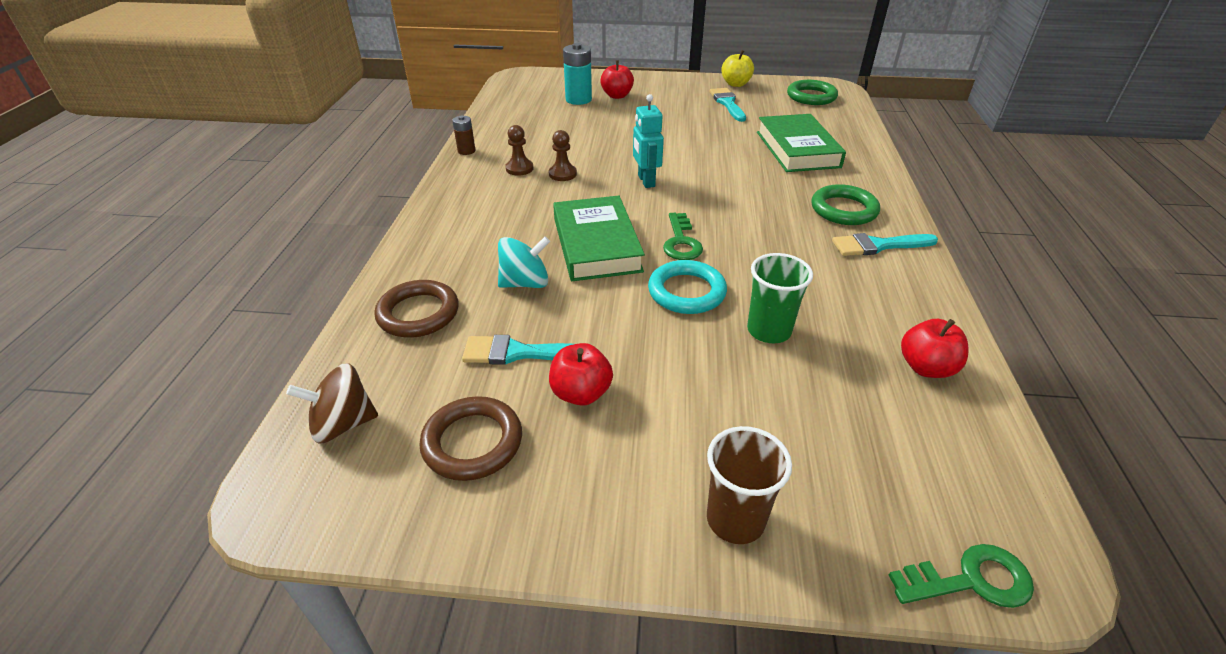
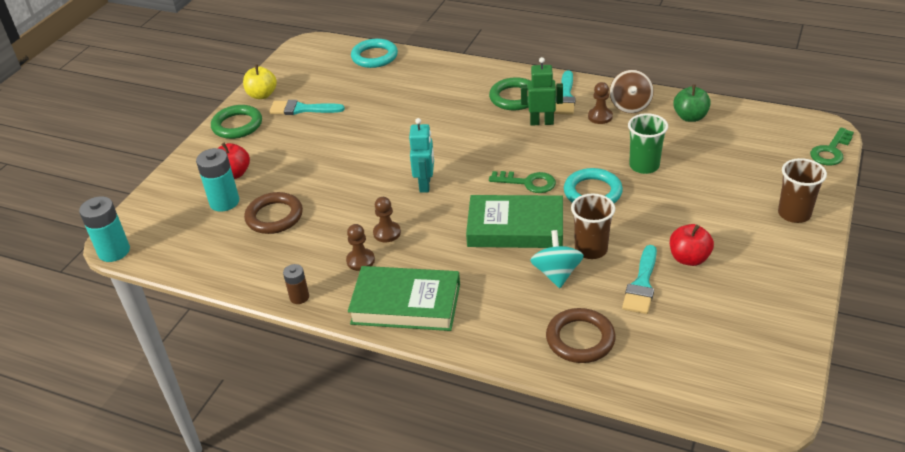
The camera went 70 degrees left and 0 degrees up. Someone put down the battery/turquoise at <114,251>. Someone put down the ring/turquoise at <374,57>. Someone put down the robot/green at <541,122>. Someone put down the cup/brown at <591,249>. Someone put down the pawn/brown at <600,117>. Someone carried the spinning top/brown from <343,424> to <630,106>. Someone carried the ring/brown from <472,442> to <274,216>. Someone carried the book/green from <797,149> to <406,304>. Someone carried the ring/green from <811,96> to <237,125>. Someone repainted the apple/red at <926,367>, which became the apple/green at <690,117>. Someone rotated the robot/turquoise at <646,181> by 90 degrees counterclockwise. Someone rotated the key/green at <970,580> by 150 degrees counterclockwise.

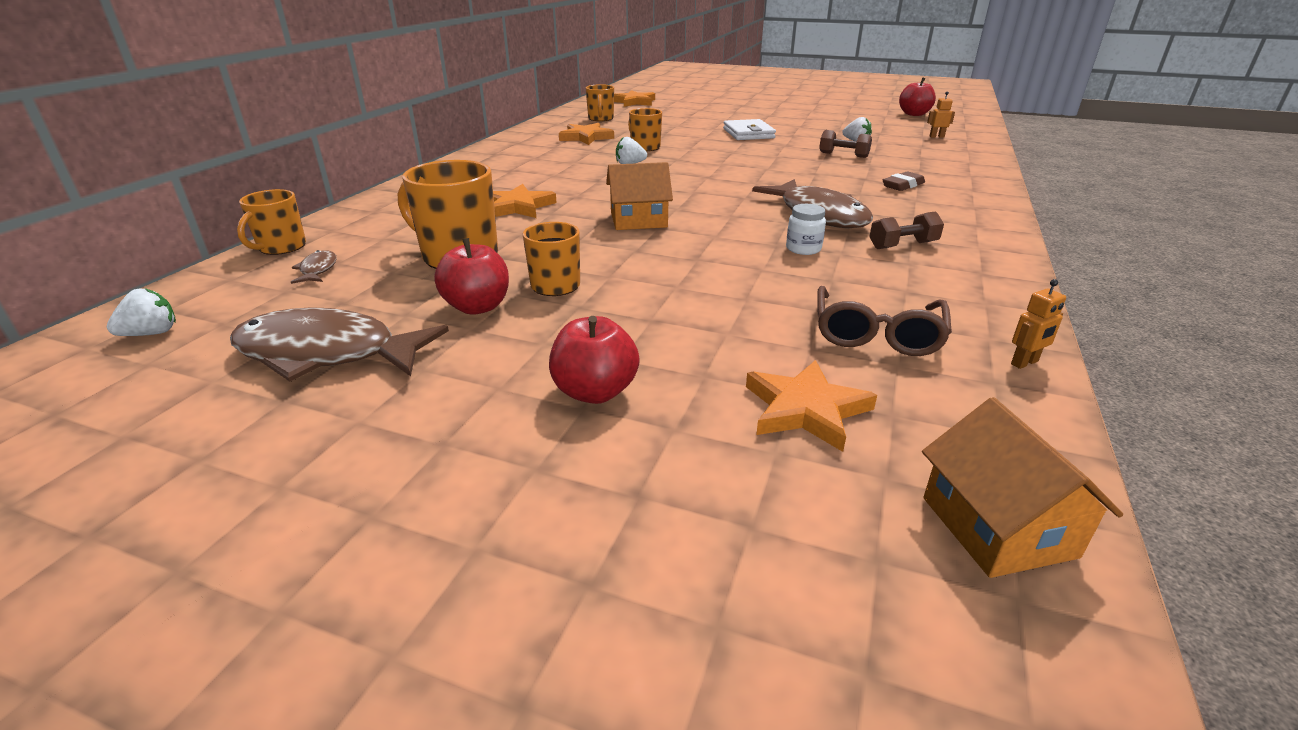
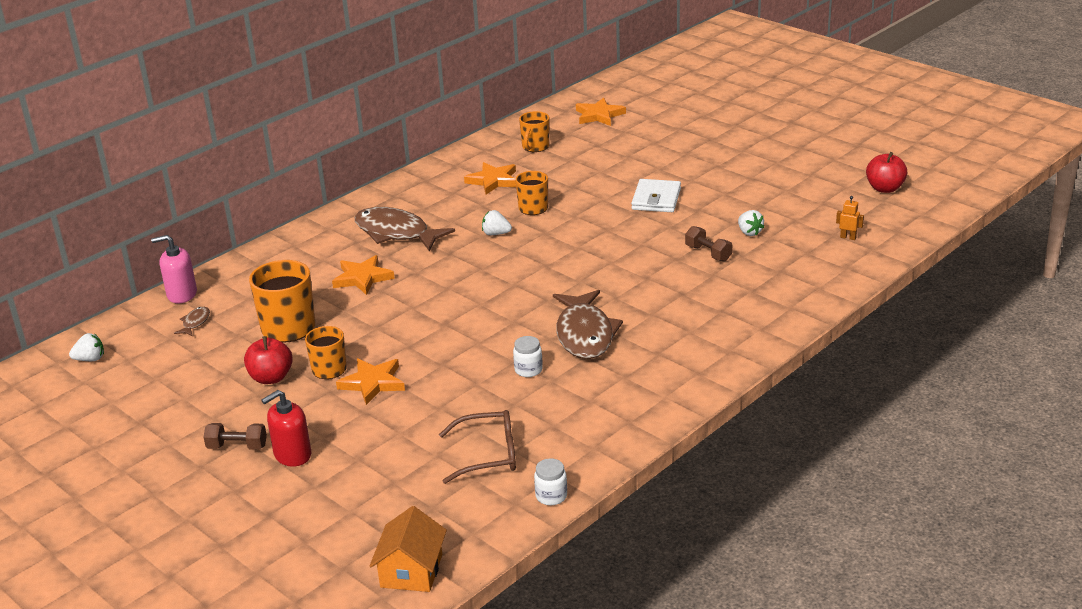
The camera went 25 degrees right and 0 degrees up. Someone took away the house/orange at <638,220>. Someone took away the eraser/brown at <903,185>. Someone carried the fish/brown from <327,354> to <396,233>. Someone carried the star/orange from <805,409> to <373,383>. Someone carried the dumbbell/brown from <903,245> to <237,446>. Someone swapped the mug/orange at <281,247> for the soap dispenser/pink at <182,294>. Someone swapped the apple/red at <595,392> for the soap dispenser/red at <292,455>. Someone swapped the robot/orange at <1024,363> for the jar/white at <551,496>. Someone rotated the glasses/brown at <876,334> by 135 degrees counterclockwise.

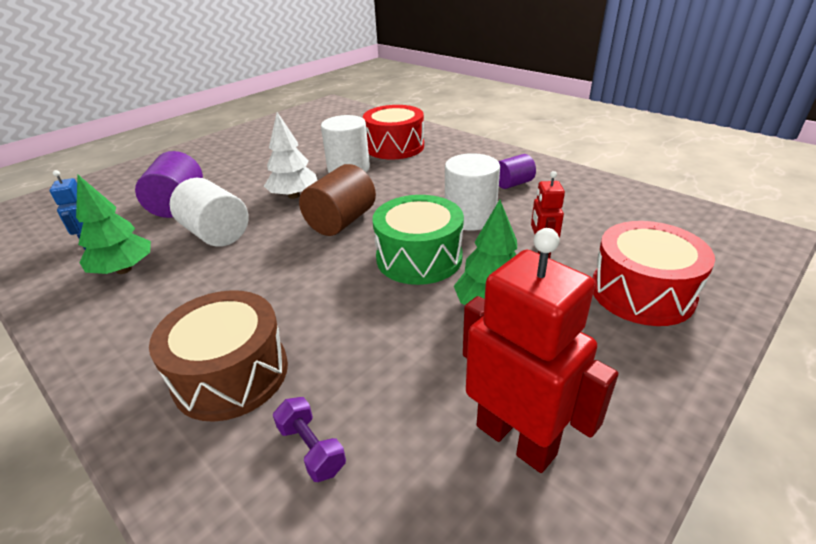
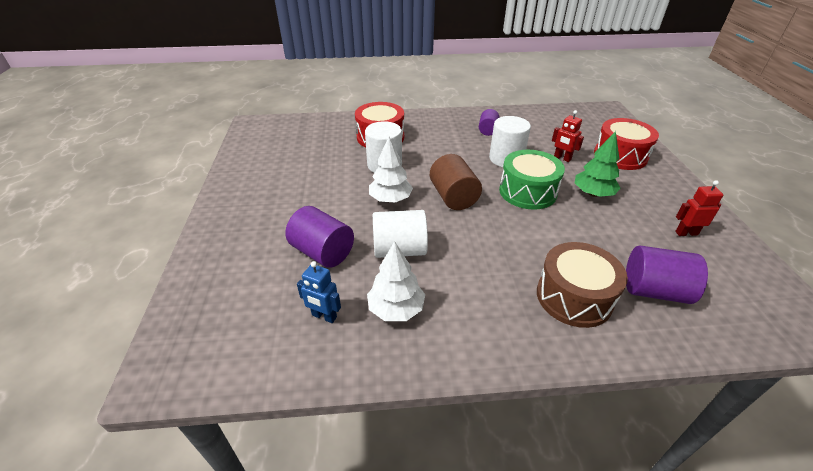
The camera went 50 degrees left and 5 degrees up. Someone swapped the dumbbell/purple at <311,449> for the cylinder/purple at <654,290>. Someone repainted the tree/green at <124,269>, which became the tree/white at <396,309>. Someone scaled the robot/red at <516,439> by 0.53.

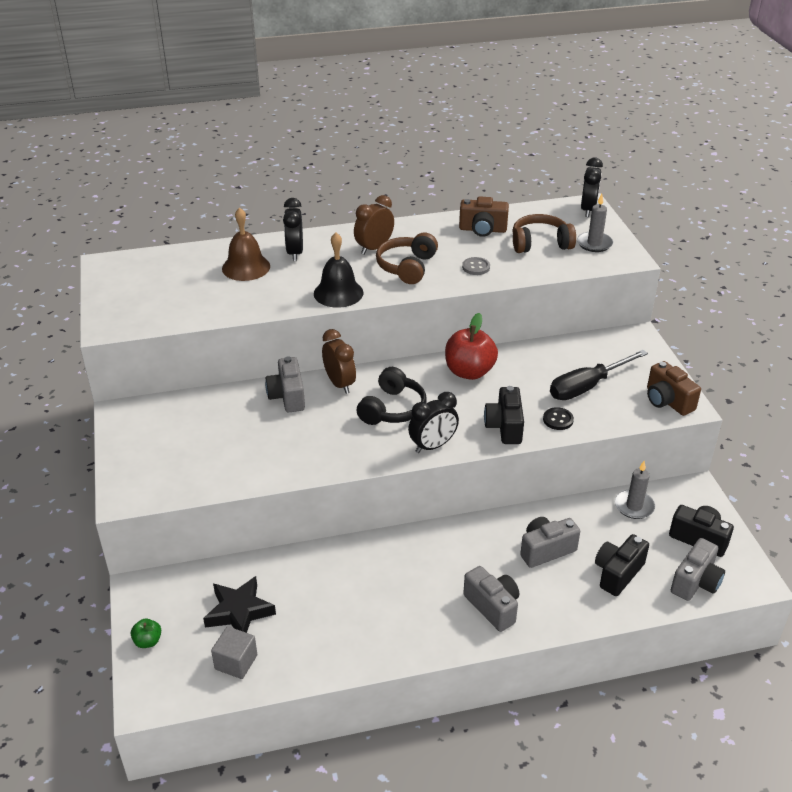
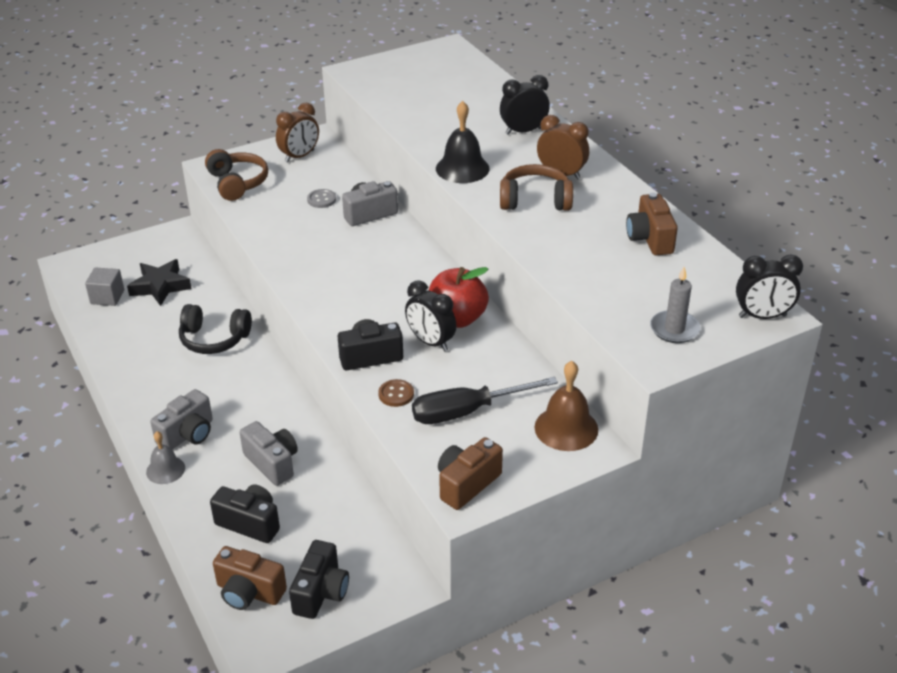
The camera went 75 degrees right and 0 degrees up. Someone took away the apple/green at <148,641>. Someone took away the candle/grey at <634,506>. Someone put down the bell/grey at <165,470>. Someone carried the bell/brown from <246,267> to <566,428>. Someone carried the clock/brown from <340,384> to <299,156>. Someone carried the headphones/black from <392,409> to <214,339>. Someone carried the clock/black from <433,446> to <430,342>. Someone carried the button/grey from <476,267> to <321,200>. Someone carried the headphones/brown from <540,243> to <237,183>. Someone repainted the button/black at <558,420>, which became the button/brown at <396,394>. Someone repainted the camera/grey at <696,582>, which became the camera/brown at <249,592>. Someone rotated the screwdriver/black at <587,386> by 60 degrees counterclockwise.

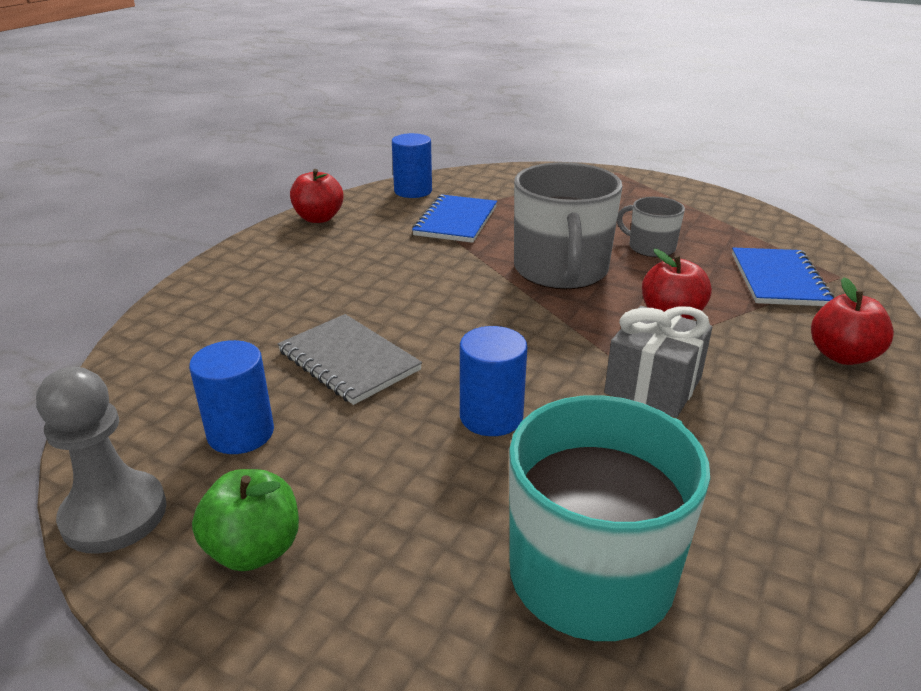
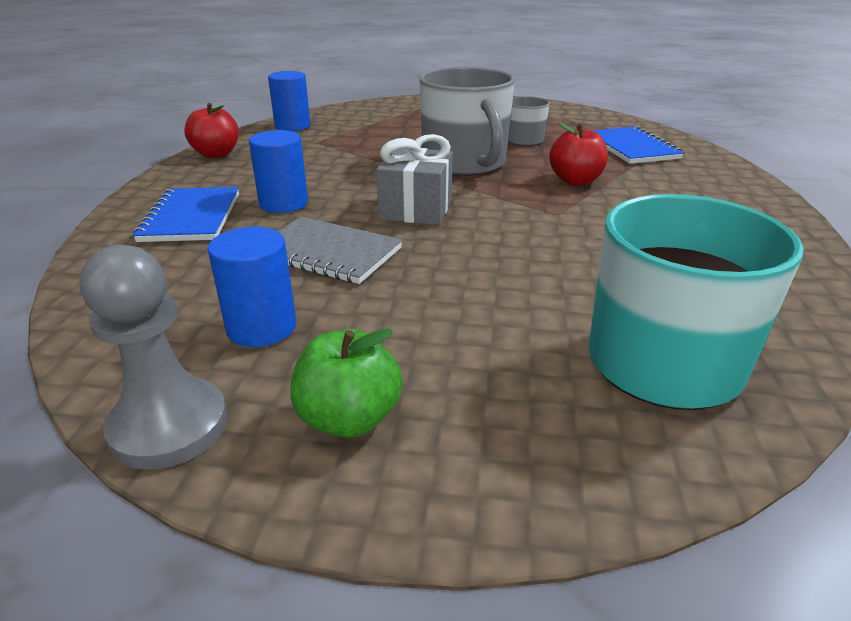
The camera went 20 degrees left and 0 degrees up. Someone took away the apple/red at <842,356>. Someone carried the notebook/blue from <456,221> to <191,217>. Someone carried the cylinder/blue from <491,416> to <283,203>. Someone carried the gift/grey from <653,385> to <416,209>.

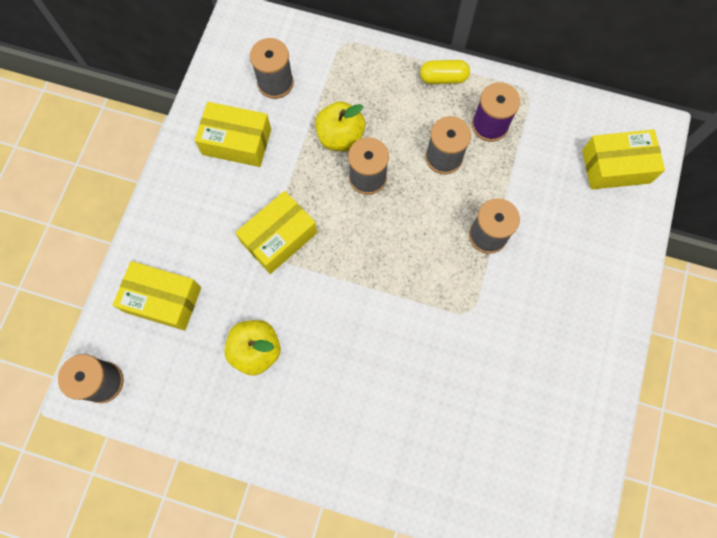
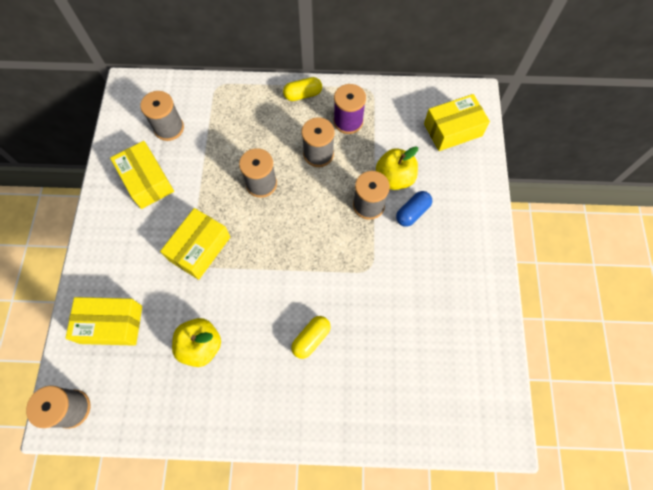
The camera went 15 degrees left and 5 degrees down. Someone put down the capsule/yellow at <311,339>. Someone put down the capsule/blue at <412,212>. Someone carried the apple/yellow from <340,137> to <394,178>. Someone rotated the box/yellow at <237,142> by 60 degrees clockwise.

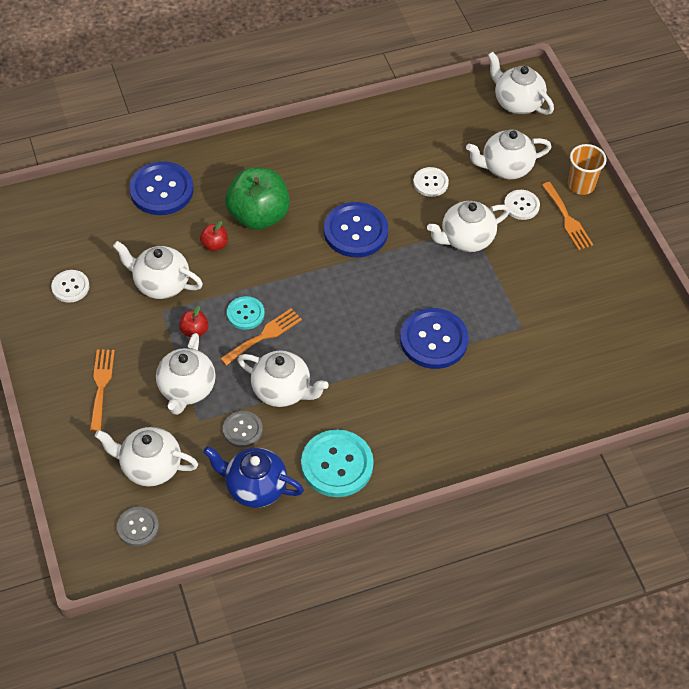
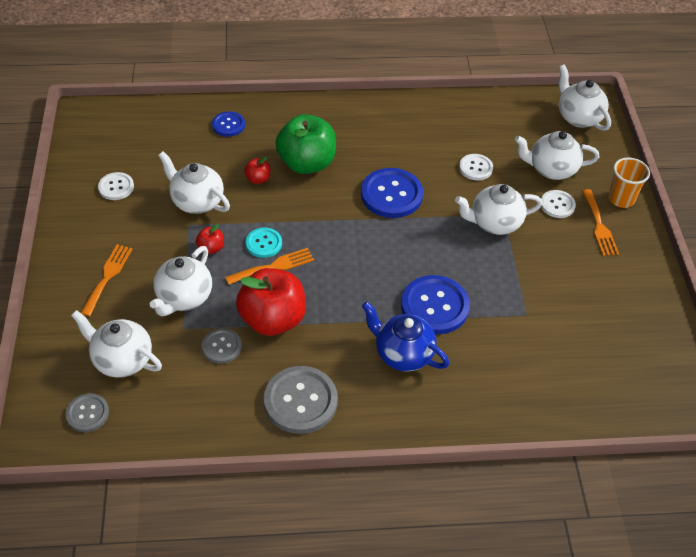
The camera went 15 degrees right and 5 degrees down. Someone carried the teapot/blue from <255,487> to <402,354>. Someone swapped the teapot/white at <282,390> for the apple/red at <273,319>. Someone repainted the button/turquoise at <337,465>, which became the button/grey at <300,401>. Someone scaled the button/blue at <161,190> by 0.56.

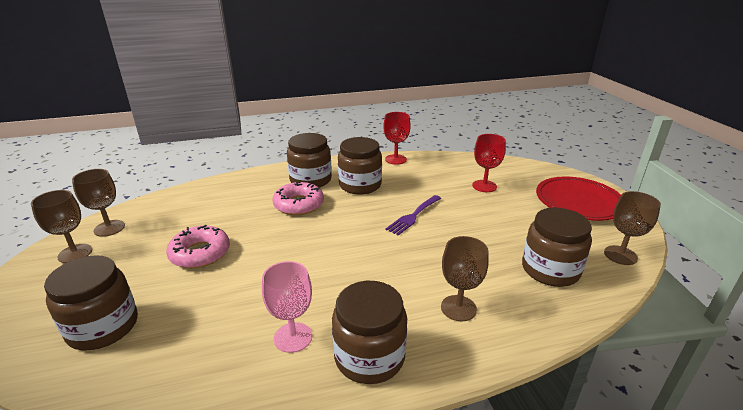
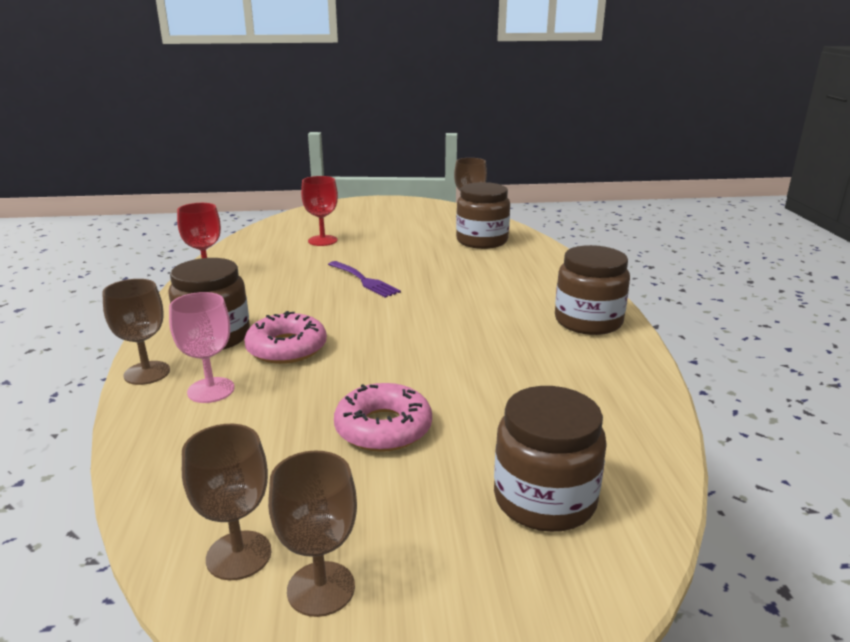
The camera went 80 degrees left and 5 degrees down. Someone took away the jar/brown at <360,185>. Someone took away the plate/red at <578,202>. Someone carried the goblet/pink from <293,337> to <211,390>. Someone carried the goblet/brown from <458,308> to <147,373>.

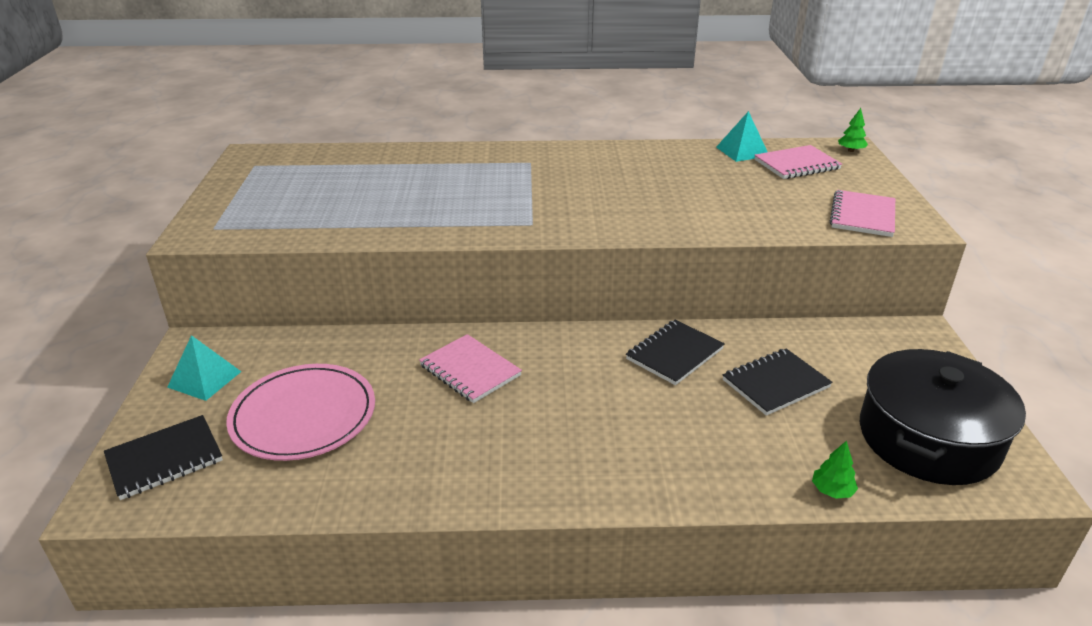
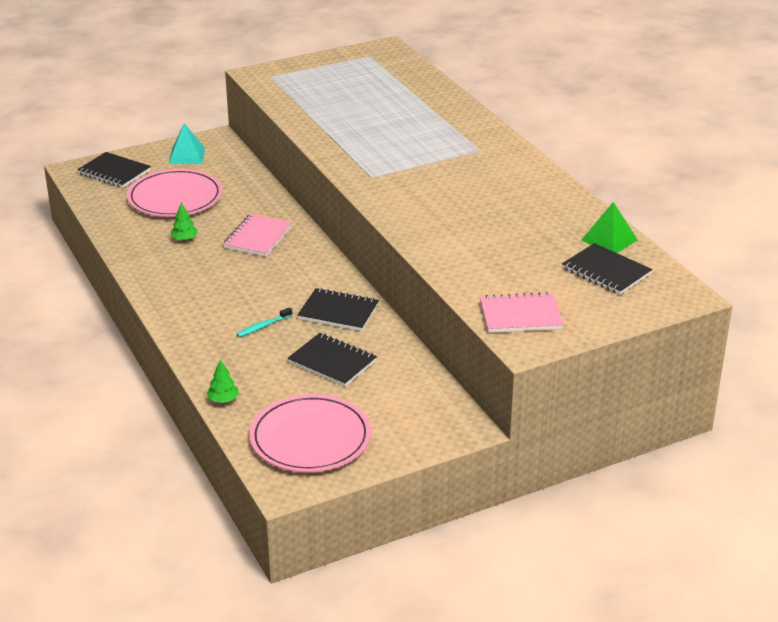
The camera went 65 degrees right and 0 degrees up. Someone put down the toothbrush/turquoise at <263,326>. Someone carried the tree/green from <850,150> to <184,239>. Someone swapped the pot/black at <928,438> for the plate/pink at <310,438>. Someone repainted the pyramid/turquoise at <742,151>, which became the pyramid/green at <609,240>. Someone repainted the notebook/pink at <796,165>, which became the notebook/black at <606,271>.

